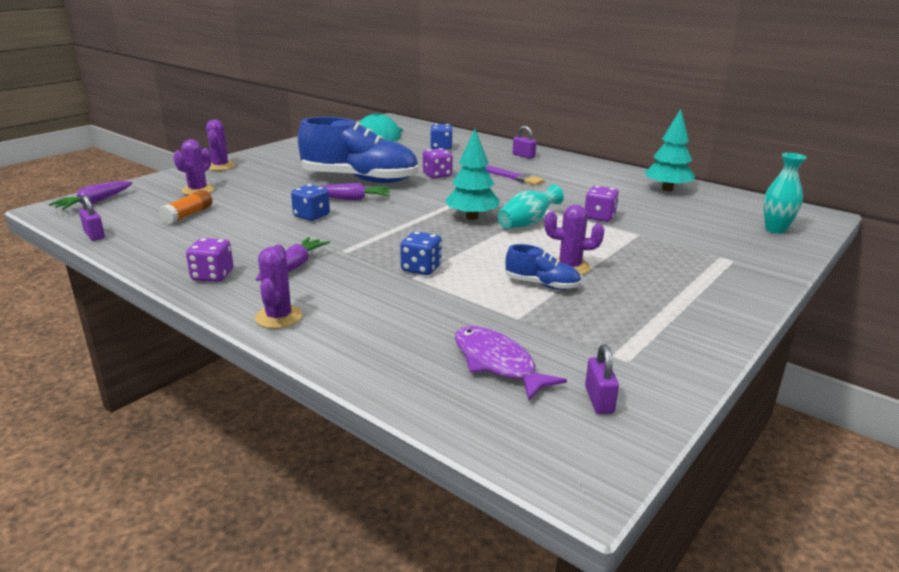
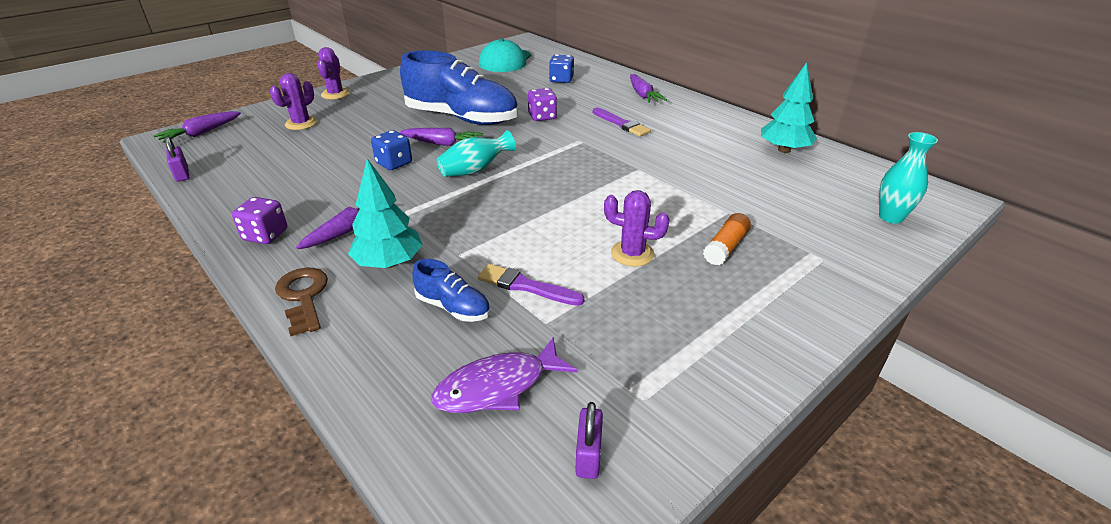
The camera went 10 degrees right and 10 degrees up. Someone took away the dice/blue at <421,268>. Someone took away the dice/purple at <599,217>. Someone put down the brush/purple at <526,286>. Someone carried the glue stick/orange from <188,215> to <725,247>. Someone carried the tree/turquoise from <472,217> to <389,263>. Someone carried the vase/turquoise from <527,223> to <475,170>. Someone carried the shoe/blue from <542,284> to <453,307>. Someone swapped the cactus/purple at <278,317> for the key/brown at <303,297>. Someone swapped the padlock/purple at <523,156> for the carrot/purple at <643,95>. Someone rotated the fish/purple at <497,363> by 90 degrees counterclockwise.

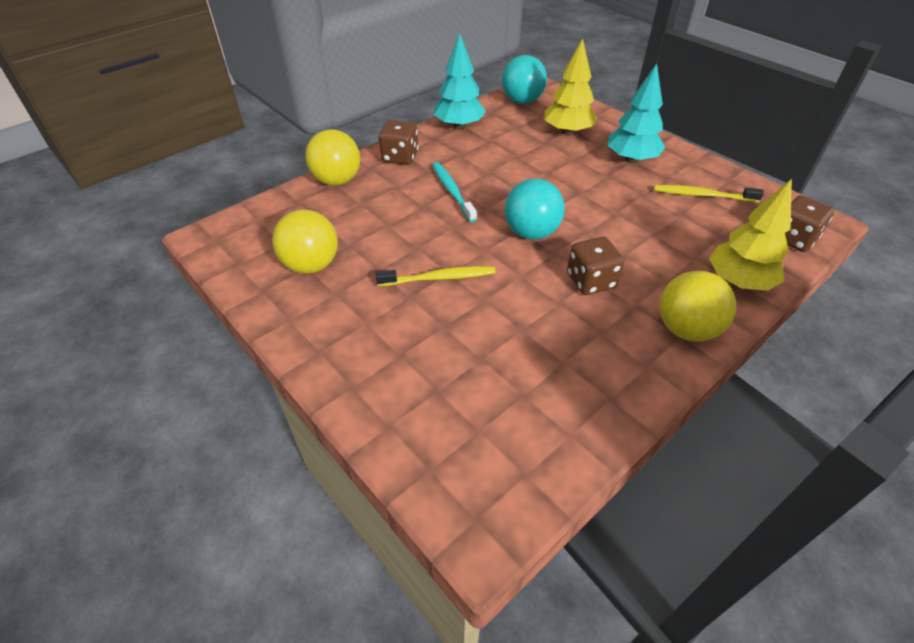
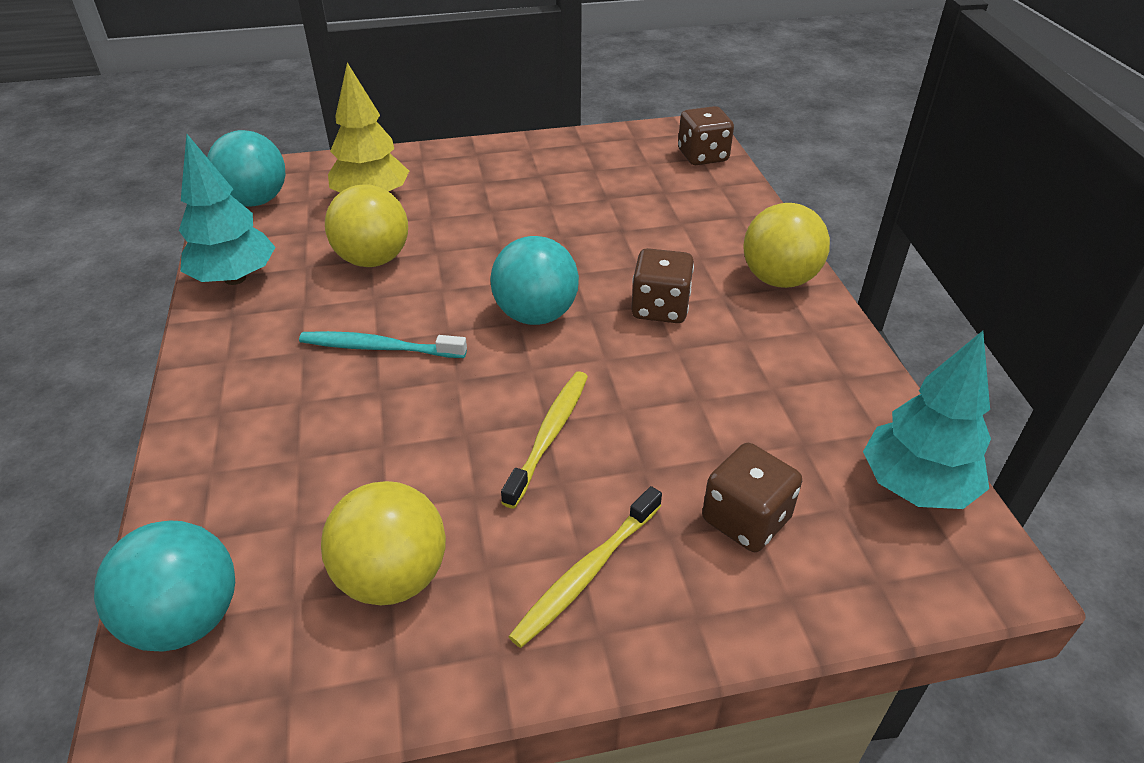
The camera went 60 degrees left and 5 degrees down. Someone took away the tree/yellow at <738,282>. Someone put down the ball/turquoise at <186,619>. Someone carried the ball/yellow from <337,180> to <373,259>. Someone carried the dice/brown from <400,157> to <746,520>. Someone carried the tree/turquoise from <631,159> to <915,487>. Someone carried the toothbrush/yellow from <702,195> to <586,573>.

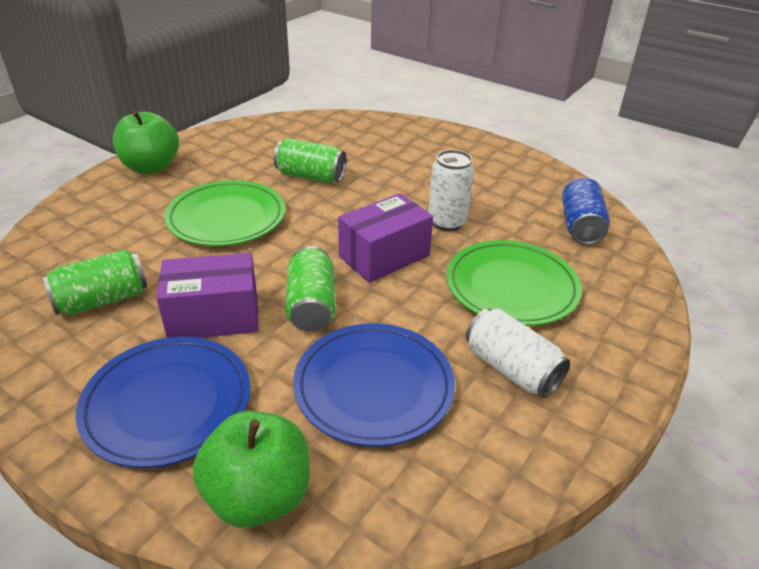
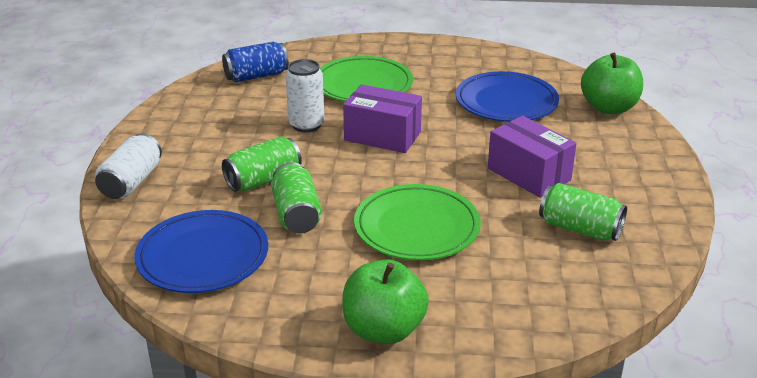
The camera went 120 degrees left and 5 degrees down. Someone carried the plate/blue from <167,403> to <203,256>. Someone carried the can/green from <311,305> to <263,180>. Someone carried the can/white from <511,369> to <131,182>.

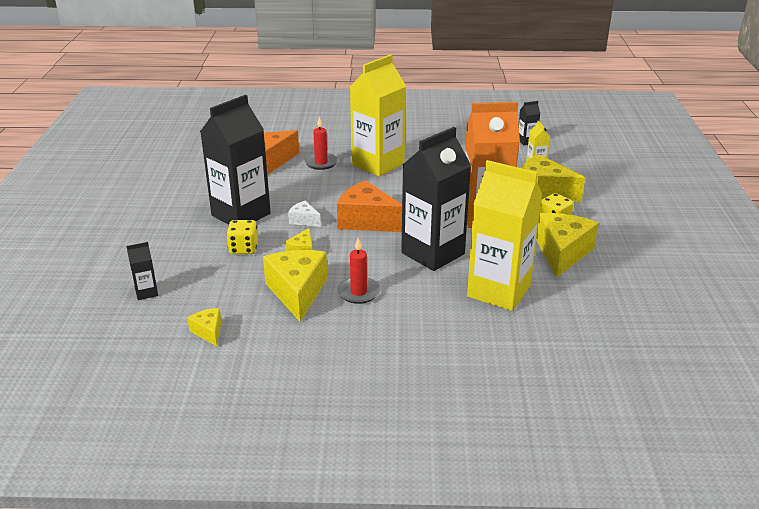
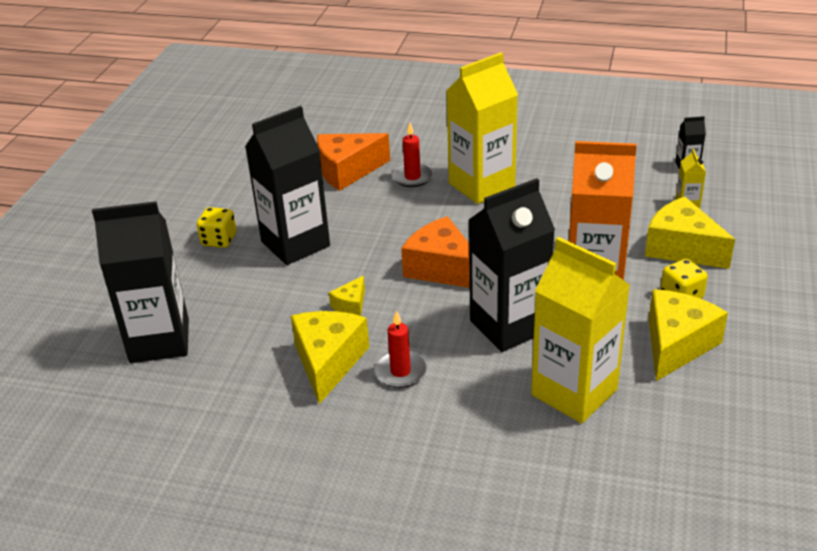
The camera went 15 degrees right and 5 degrees up. Someone took away the cheese/yellow at <208,332>. Someone took away the cheese/white at <304,220>. Someone carried the dice/yellow from <243,248> to <219,240>. Someone scaled the carton/black at <146,292> by 2.43.

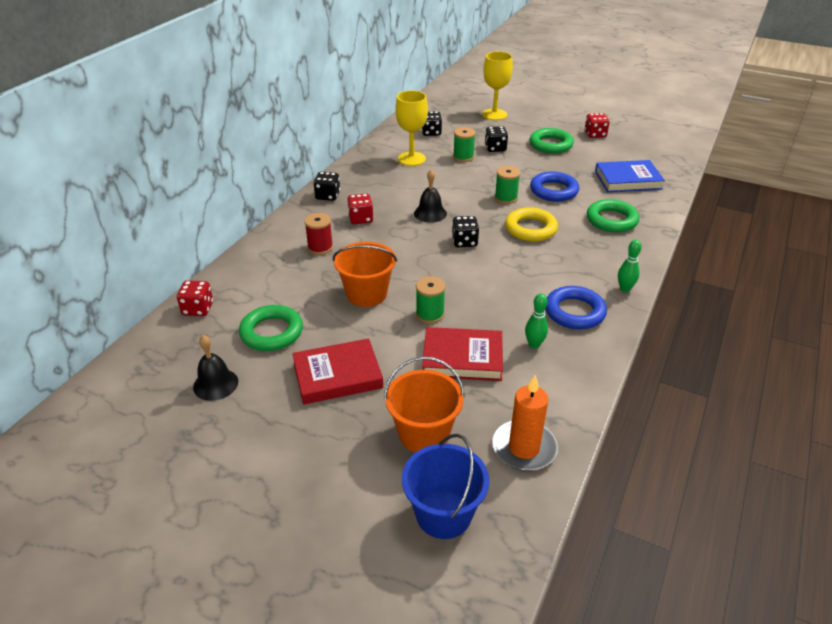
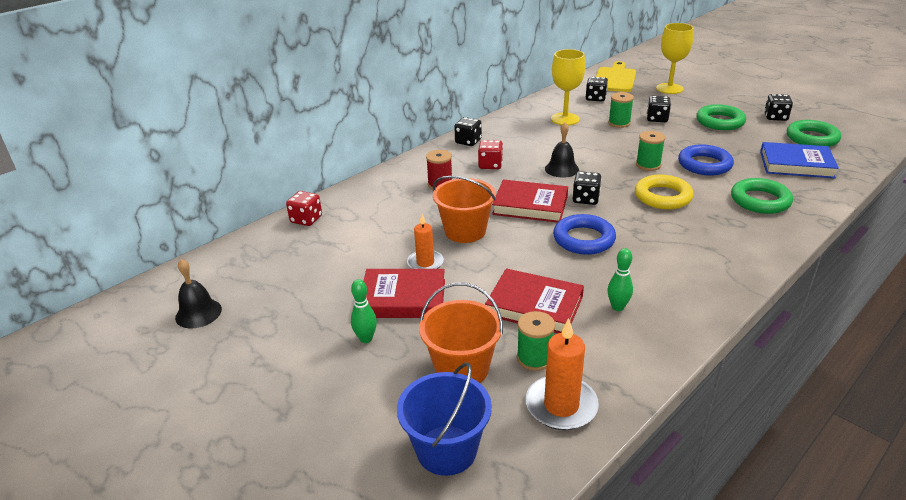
The camera went 20 degrees right and 5 degrees down. Someone put down the candle/orange at <425,263>. Someone put down the book/red at <530,205>. Someone put down the cutting board/yellow at <615,79>. Someone carried the bell/black from <215,384> to <198,313>. Someone carried the ring/green from <272,332> to <812,138>. Someone carried the spool/green from <430,314> to <534,358>. Someone carried the ring/blue from <574,312> to <583,239>. Someone carried the bowling pin/green from <625,289> to <366,339>. Someone repainted the dice/red at <595,134>, which became the dice/black at <775,117>.

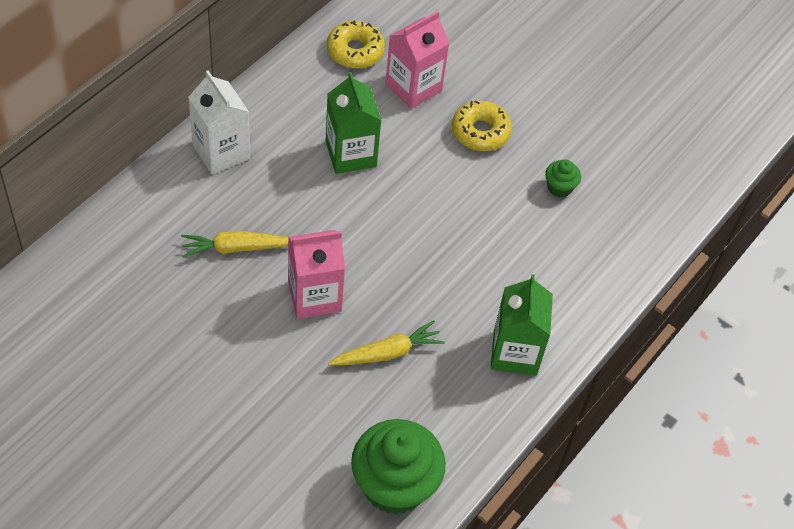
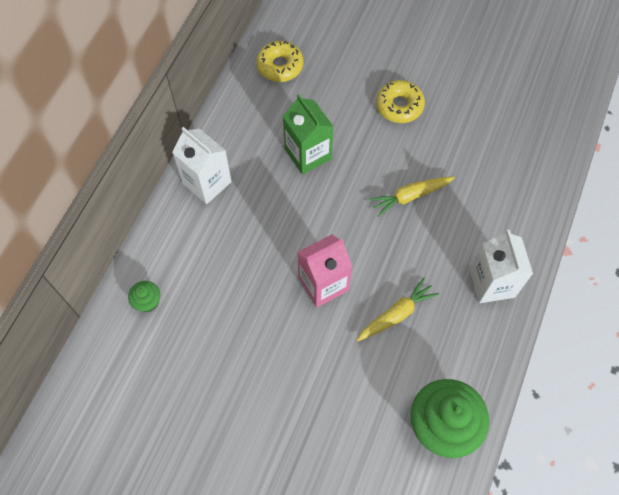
The camera went 10 degrees left and 10 degrees up. Someone took away the carton/pink at <413,87>. Someone carried the carrot/yellow from <236,248> to <410,196>. Someone carried the cupcake/green from <559,187> to <147,302>. Someone repainted the carton/green at <515,352>, which became the carton/white at <492,283>.

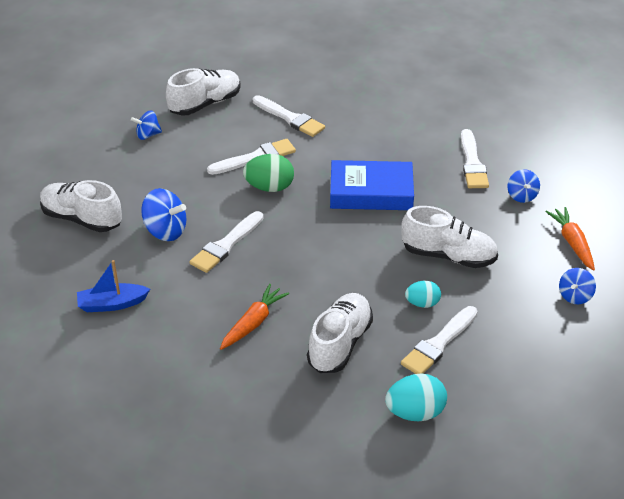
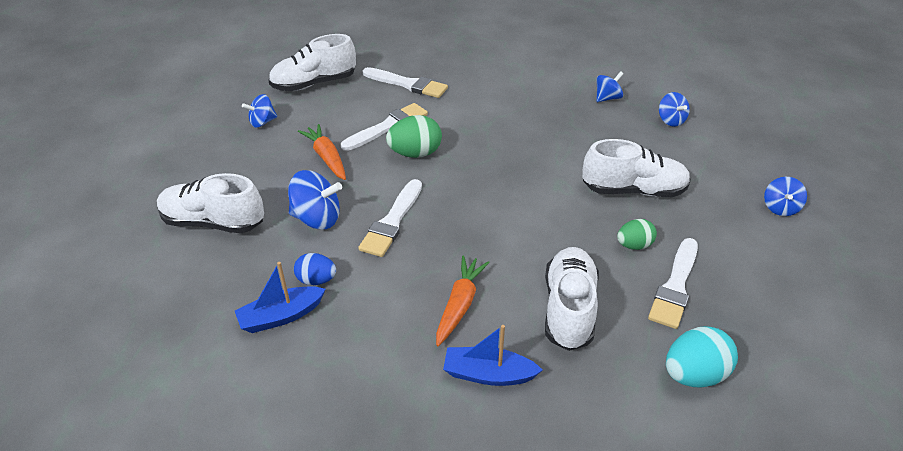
The camera went 15 degrees left and 0 degrees up. Someone took away the book/blue at <371,192>. Someone put down the egg/blue at <316,280>. Someone put down the boat/blue at <488,374>. Someone carried the carrot/orange from <572,243> to <326,158>. Someone swapped the brush/white at <472,163> for the spinning top/blue at <607,98>. Someone repainted the egg/turquoise at <422,303>, which became the egg/green at <634,245>. Someone rotated the shoe/white at <205,104> by 150 degrees counterclockwise.

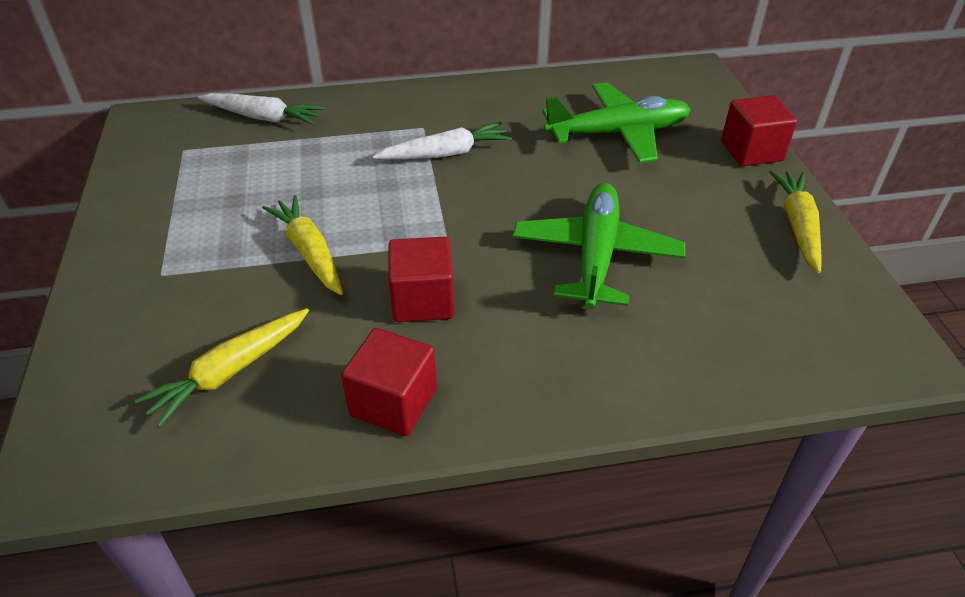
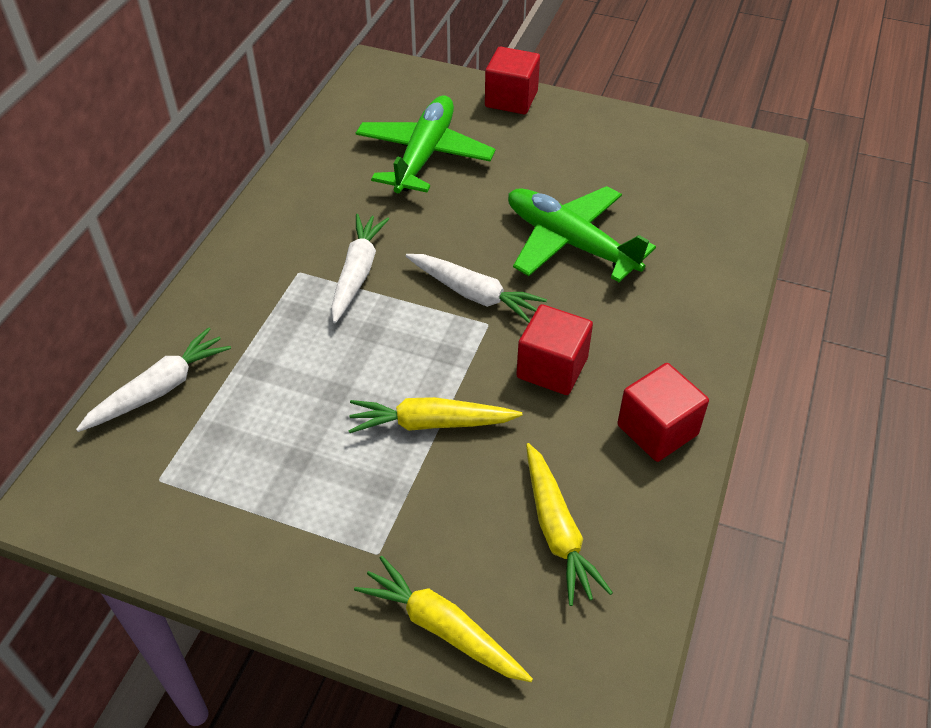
The camera went 60 degrees left and 5 degrees up. Someone put down the carrot/white at <474,294>. Someone carried the carrot/yellow from <797,226> to <442,628>.

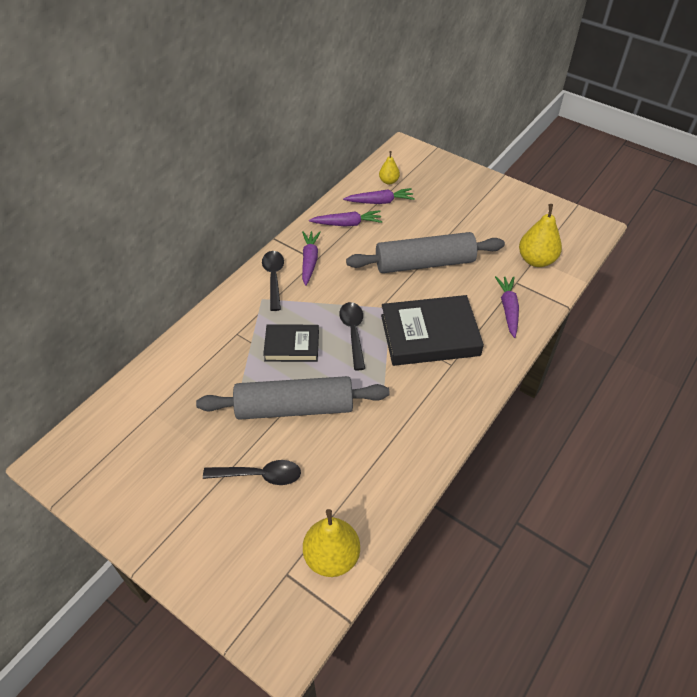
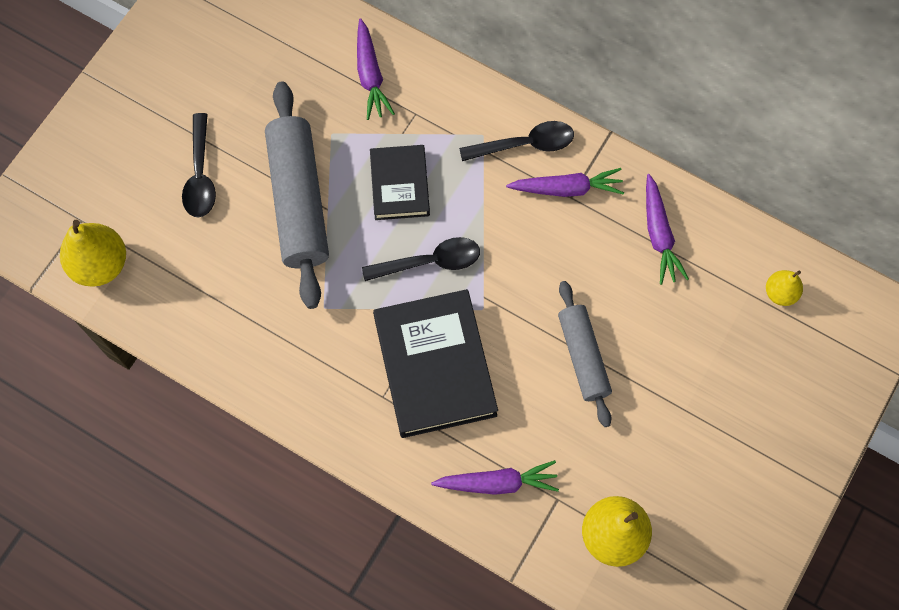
The camera went 85 degrees right and 20 degrees up. Someone carried the carrot/purple from <380,202> to <370,75>. Someone scaled the rolling pin/grey at <424,263> by 0.61.

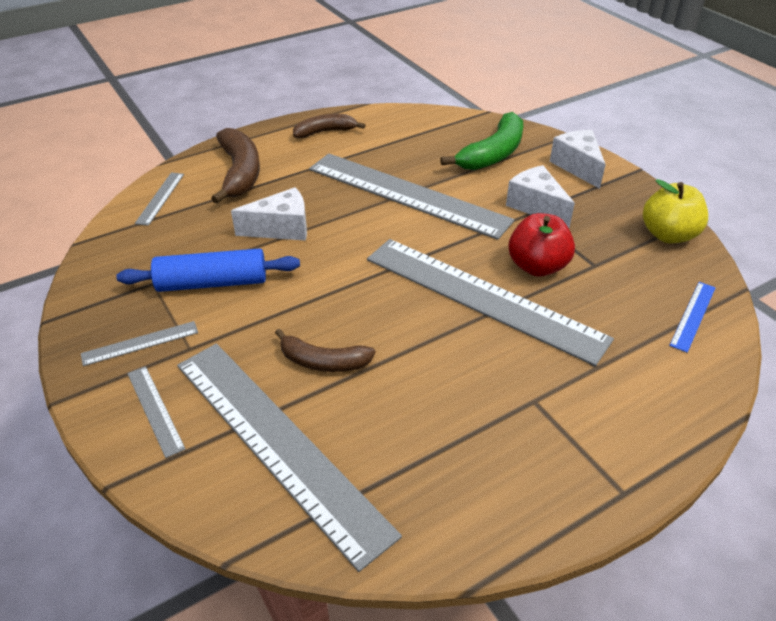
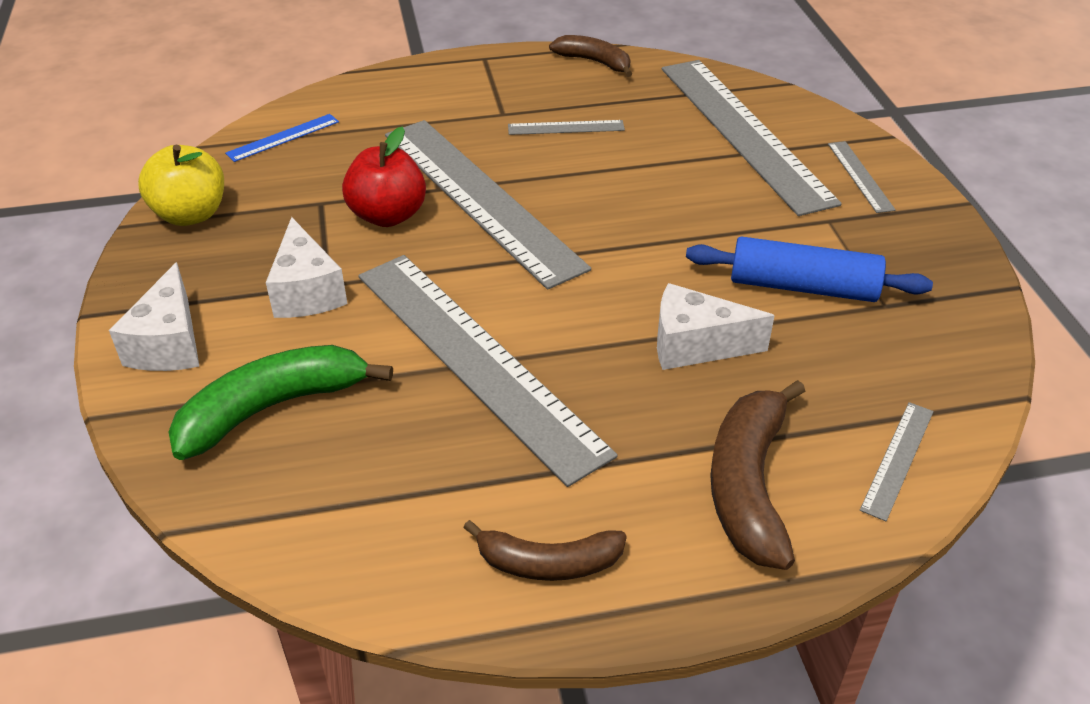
The camera went 160 degrees left and 0 degrees up. Someone carried the ruler/grey from <140,343> to <566,128>. Someone carried the banana/brown from <323,362> to <594,62>.

